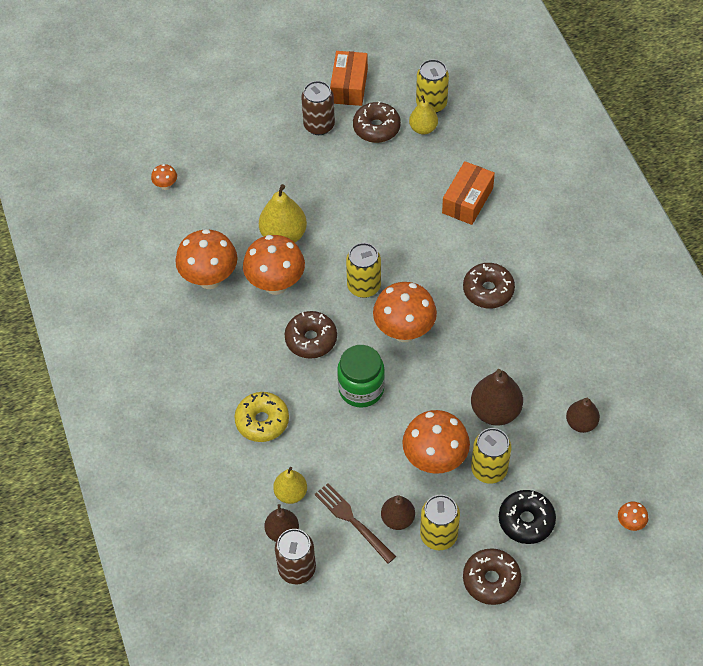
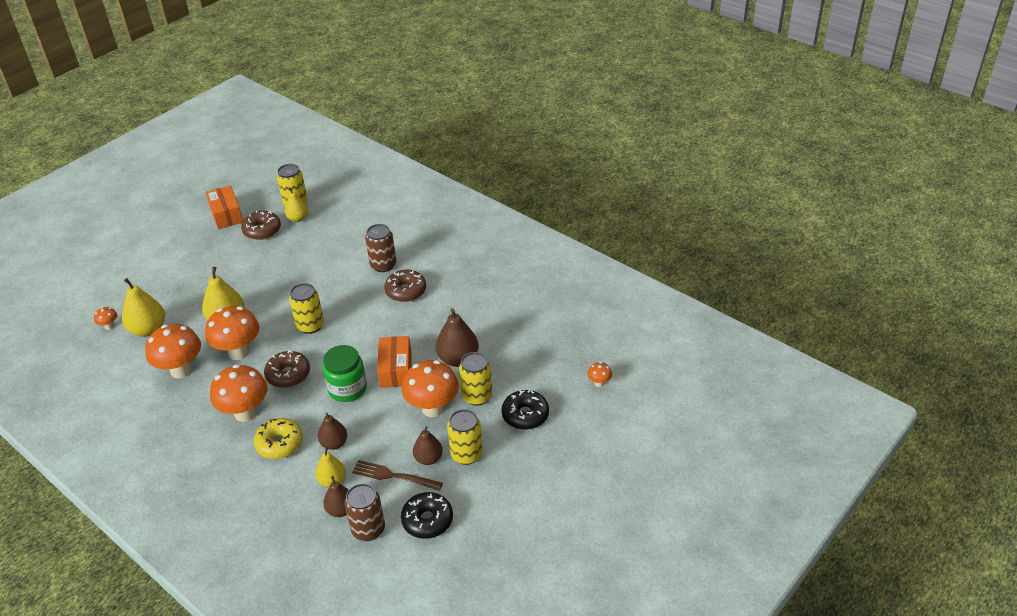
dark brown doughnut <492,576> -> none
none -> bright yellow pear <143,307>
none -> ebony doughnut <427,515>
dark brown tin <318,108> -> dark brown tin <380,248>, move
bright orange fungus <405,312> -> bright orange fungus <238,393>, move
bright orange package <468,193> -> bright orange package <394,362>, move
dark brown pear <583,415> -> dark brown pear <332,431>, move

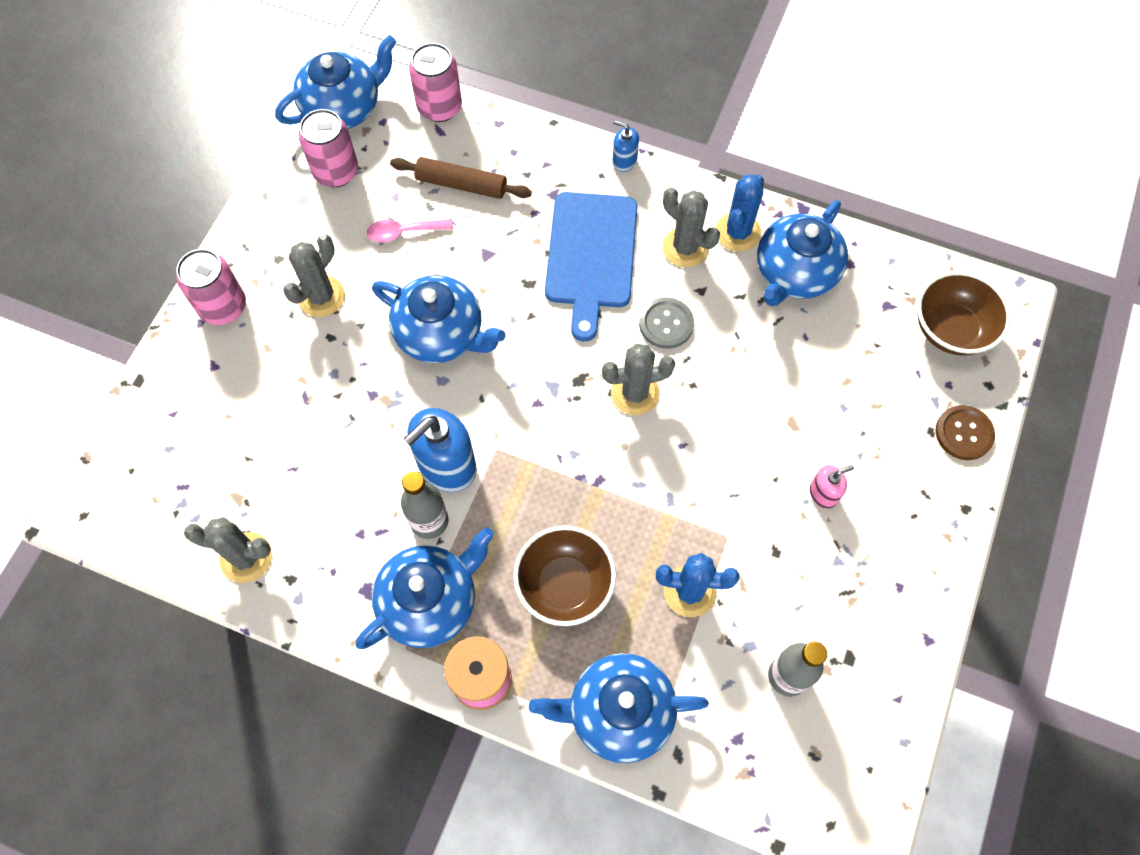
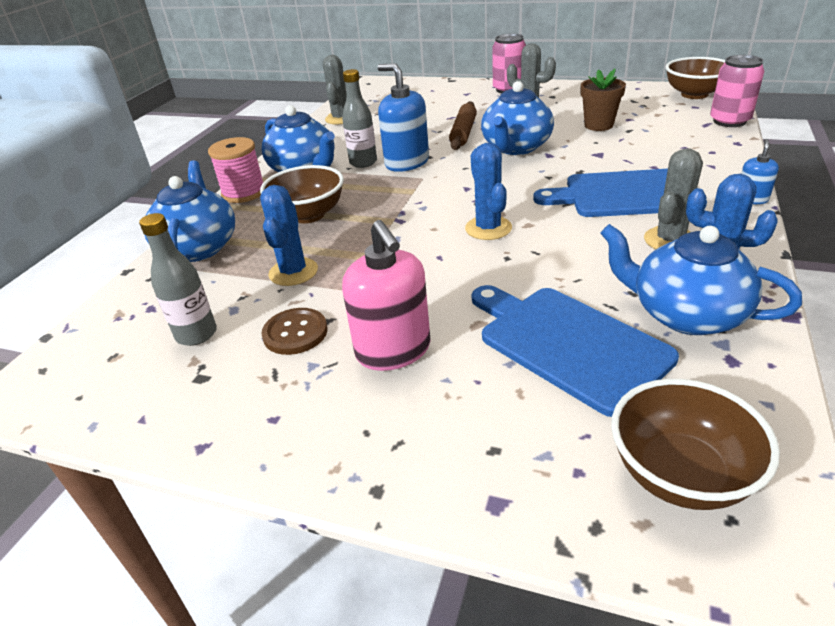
pink tin <328,148> -> none
gray button <666,323> -> none
none -> blue cutting board <575,351>
dark brown rolling pin <461,178> -> dark brown rolling pin <463,125>, move
dark brown button <965,432> -> dark brown button <294,331>, move
blue teapot <335,82> -> dark brown deep dish <695,78>
pink spoon <409,231> -> dark brown plant pot <603,99>
gray prickly plant <638,379> -> blue prickly plant <488,191>
pink pump bottle <832,487> -> pink pump bottle <386,295>, x1.97

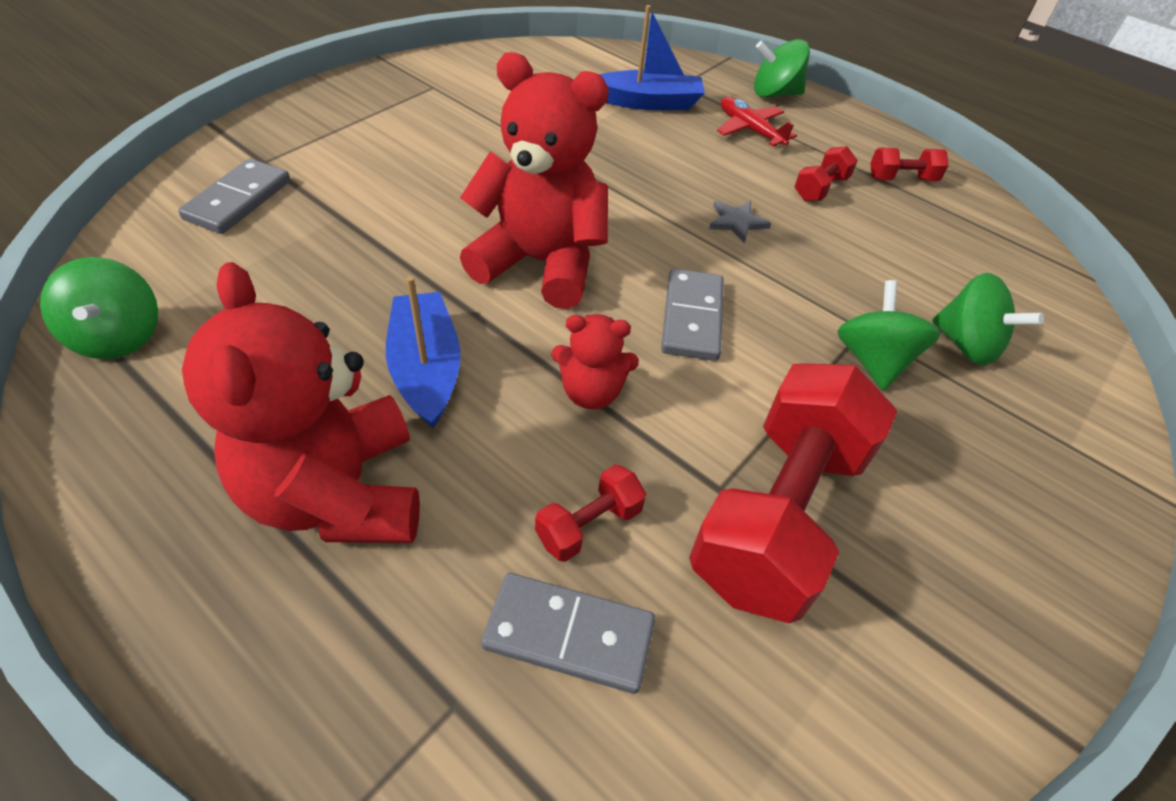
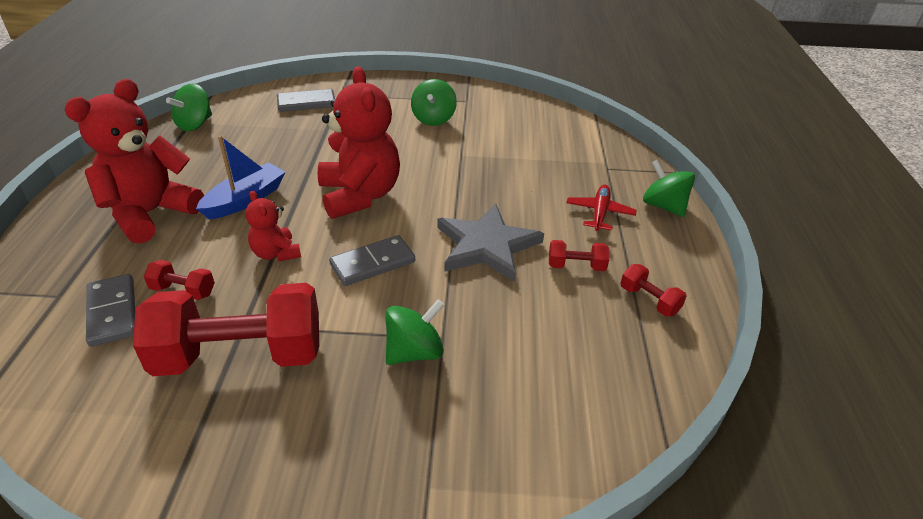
blue toy boat <652,57> -> none
green toy top <988,319> -> green toy top <434,102>, move
gray star <740,222> -> gray star <490,243>, x2.31

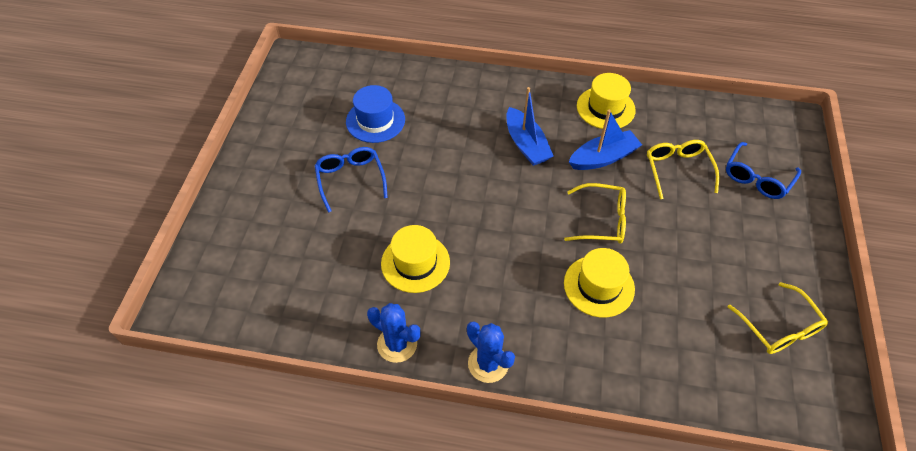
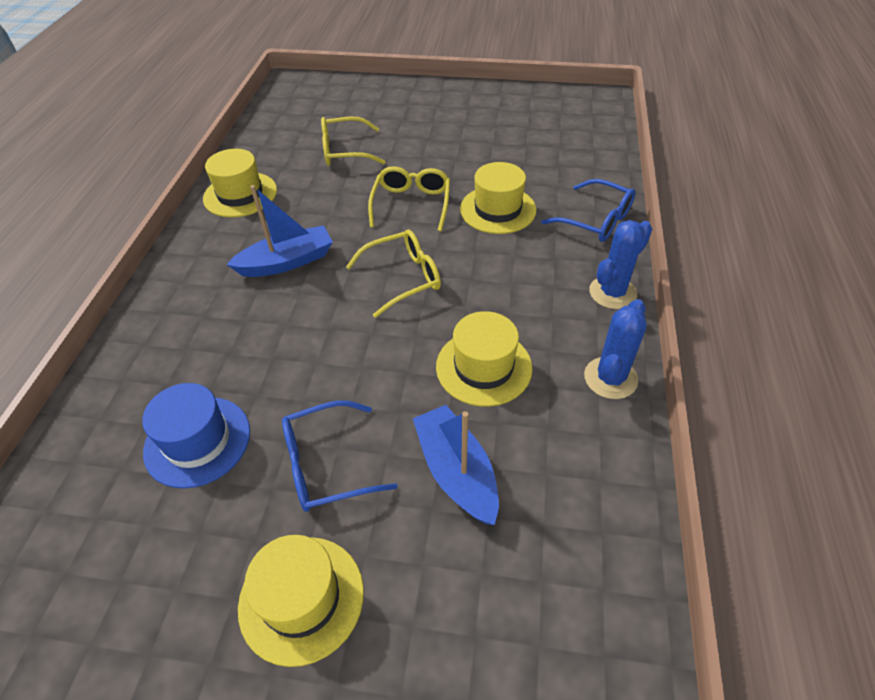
none -> bright yellow hat <301,601>
blue toy boat <605,140> -> blue toy boat <456,465>, move
blue eyeglasses <763,170> -> blue eyeglasses <588,210>, move
bright yellow eyeglasses <778,318> -> bright yellow eyeglasses <393,274>, move

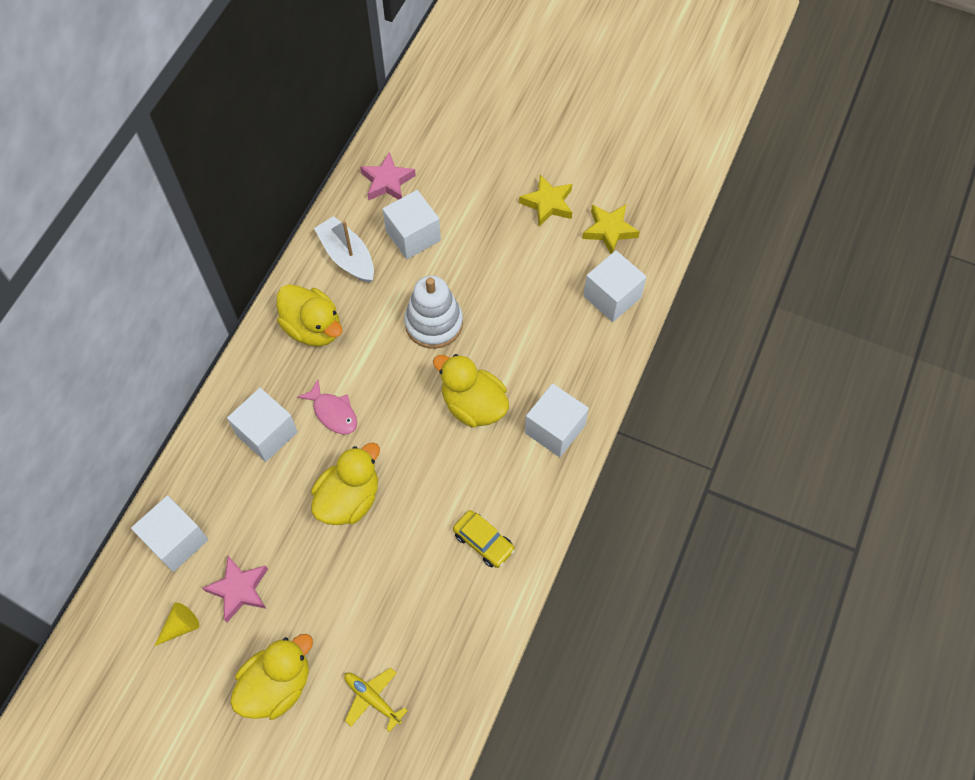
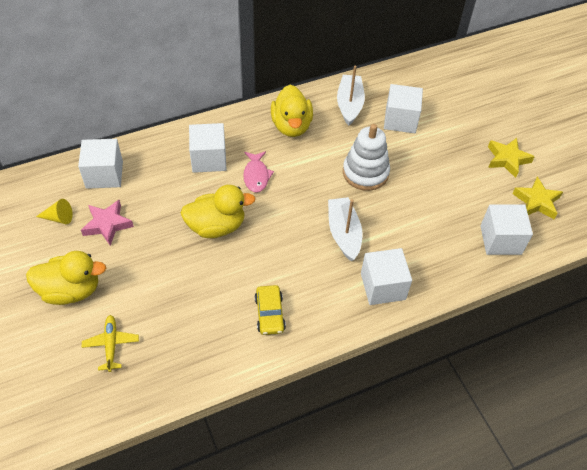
pink star <388,176> -> none
bright yellow duck <471,390> -> snow-white toy boat <345,229>

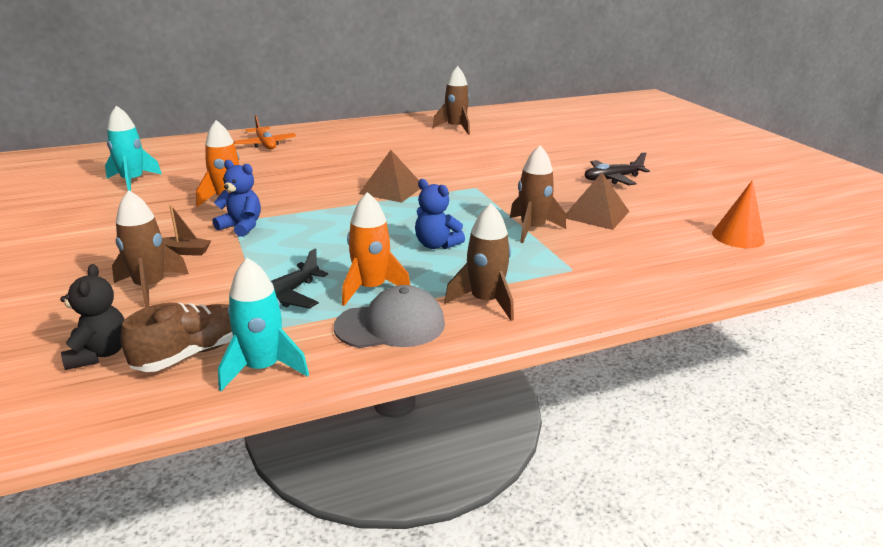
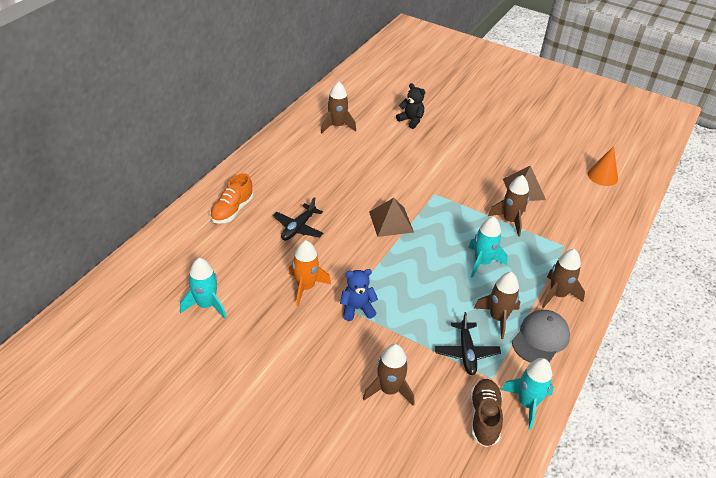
dark brown toy boat <186,230> -> none
ebony teddy <92,317> -> ebony teddy <410,106>, move
ebony toy plane <617,168> -> ebony toy plane <298,219>, move
bright orange toy plane <265,132> -> bright orange sneaker <231,198>
blue teddy <440,214> -> teal rocket <488,247>
bright orange rocket <376,249> -> dark brown rocket <497,305>

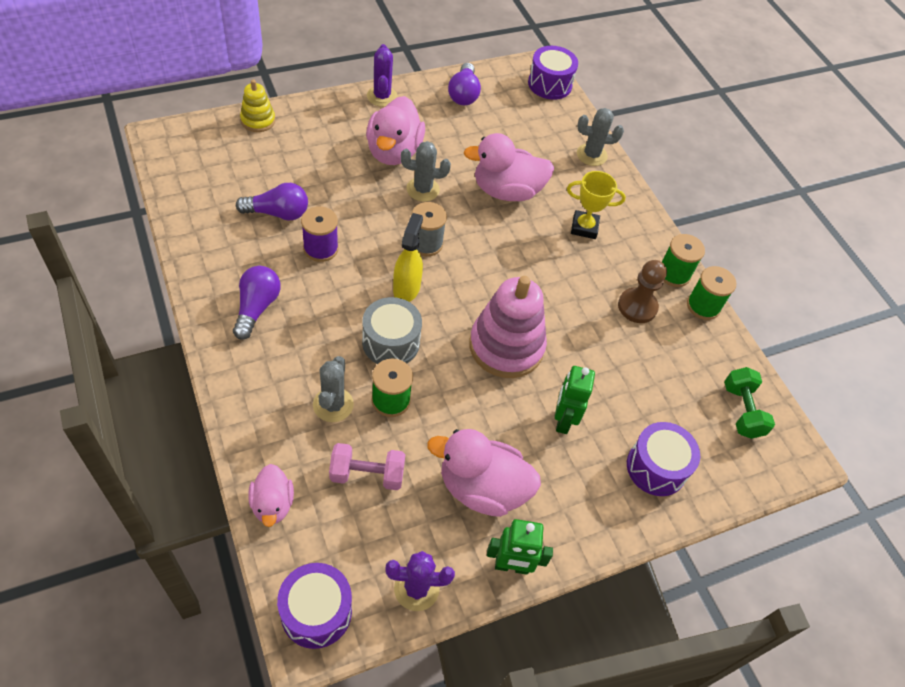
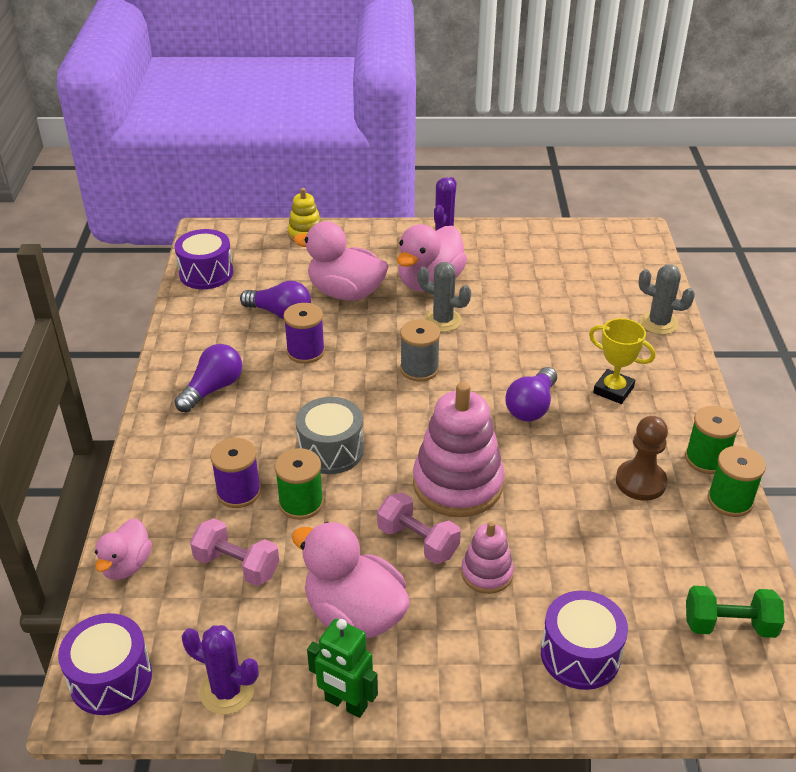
bright yellow spray bottle <408,257> -> none
none -> pink dumbbell <419,528>
purple bulb <464,84> -> purple bulb <531,394>, move
pink duck <508,167> -> pink duck <341,261>, move
purple drum <553,73> -> purple drum <203,259>, move
gray prickly plant <333,389> -> purple bobbin <235,473>
green robot <575,400> -> pink stacking rings <487,557>
green dumbbell <749,403> -> green dumbbell <735,612>, 75 degrees clockwise

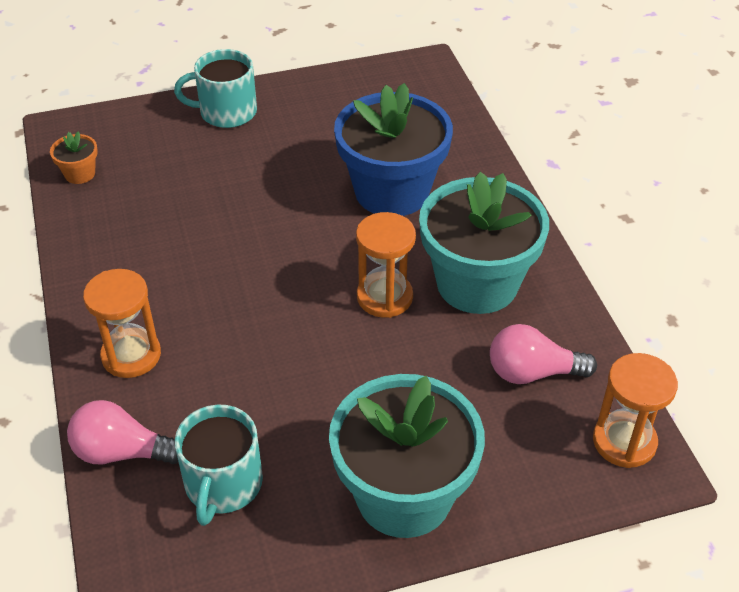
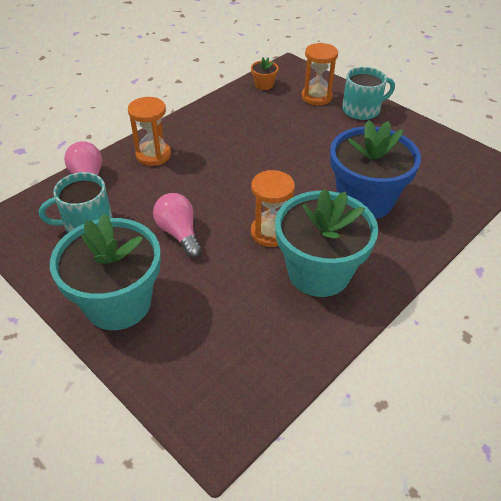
pink bulb <543,354> -> pink bulb <177,225>, move
bright orange sand timer <635,410> -> bright orange sand timer <319,74>, move
teal mug <215,88> -> teal mug <368,93>, 105 degrees clockwise

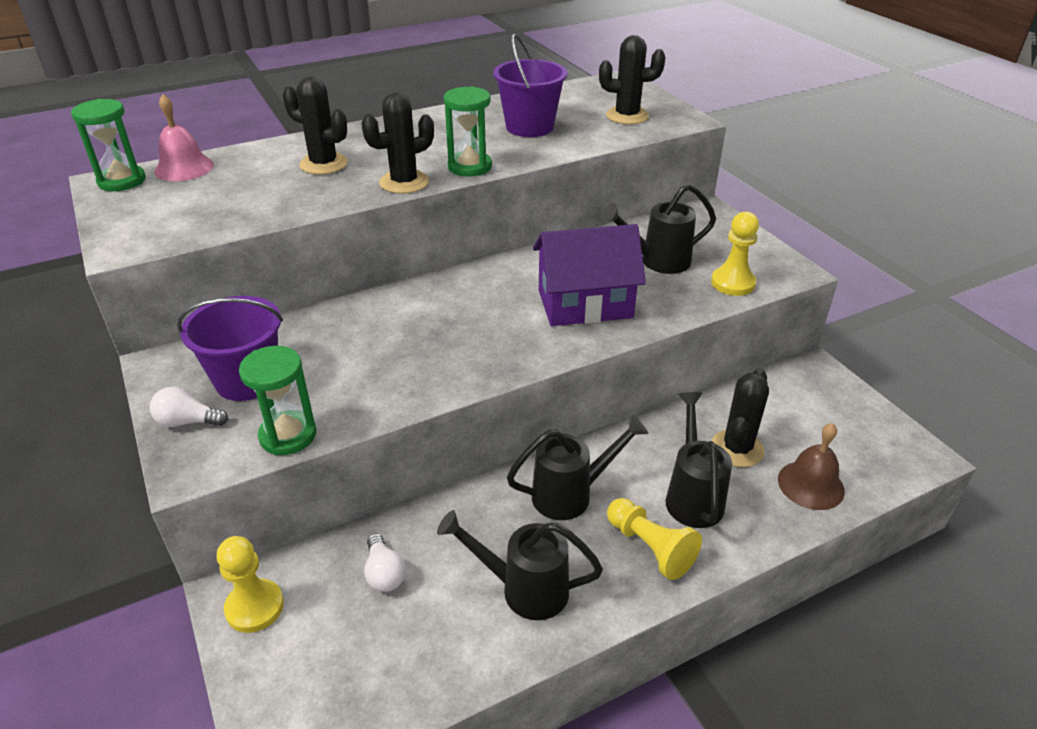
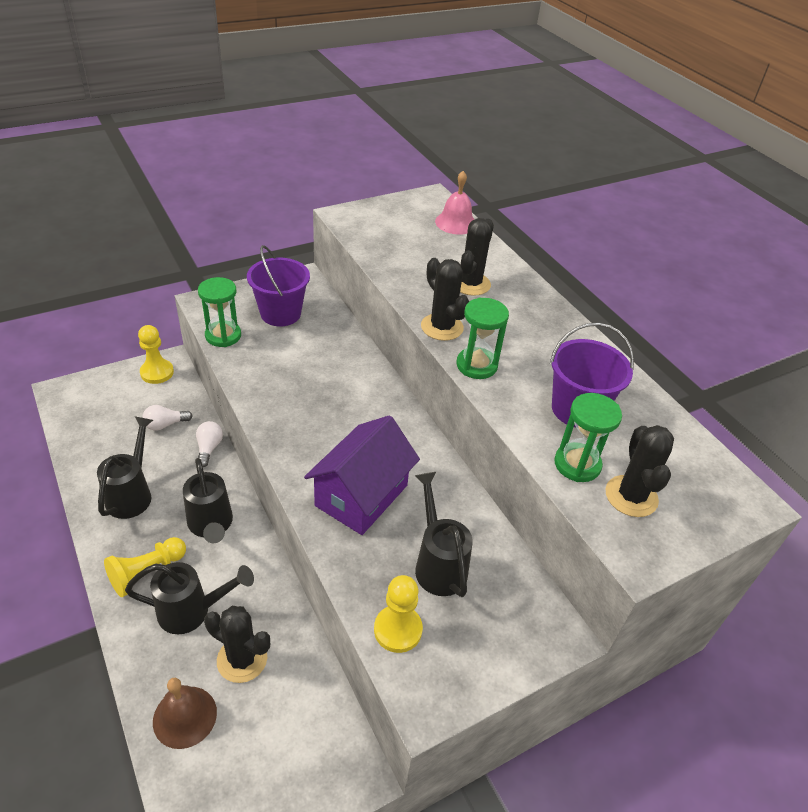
green sand timer <108,145> -> green sand timer <588,437>, move
snow-white bulb <189,407> -> snow-white bulb <209,444>, move
purple cottage <589,275> -> purple cottage <362,475>, 45 degrees clockwise

